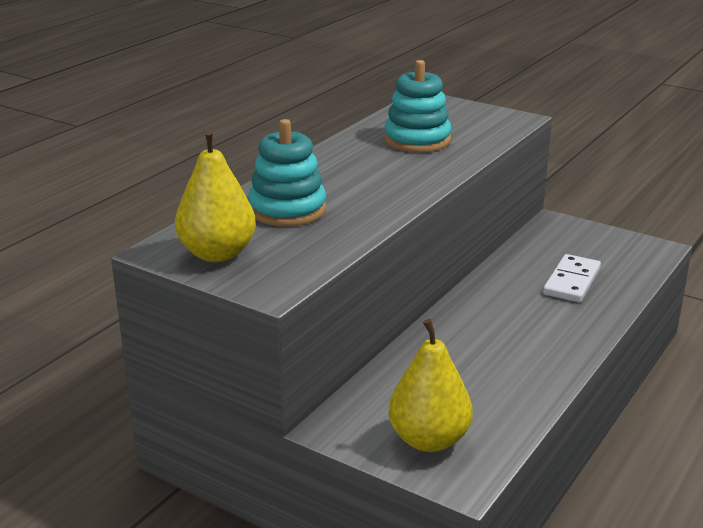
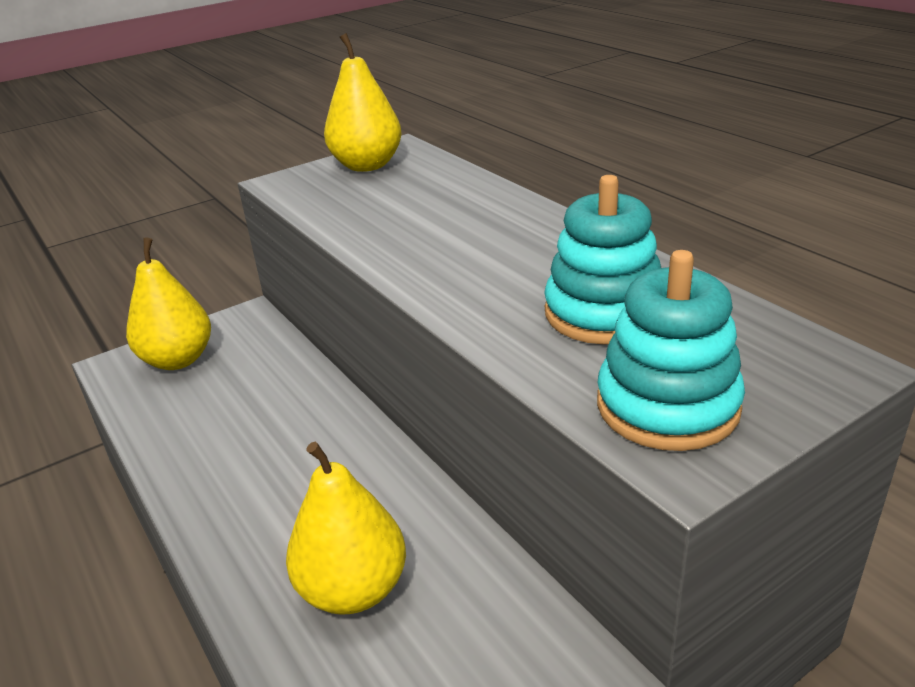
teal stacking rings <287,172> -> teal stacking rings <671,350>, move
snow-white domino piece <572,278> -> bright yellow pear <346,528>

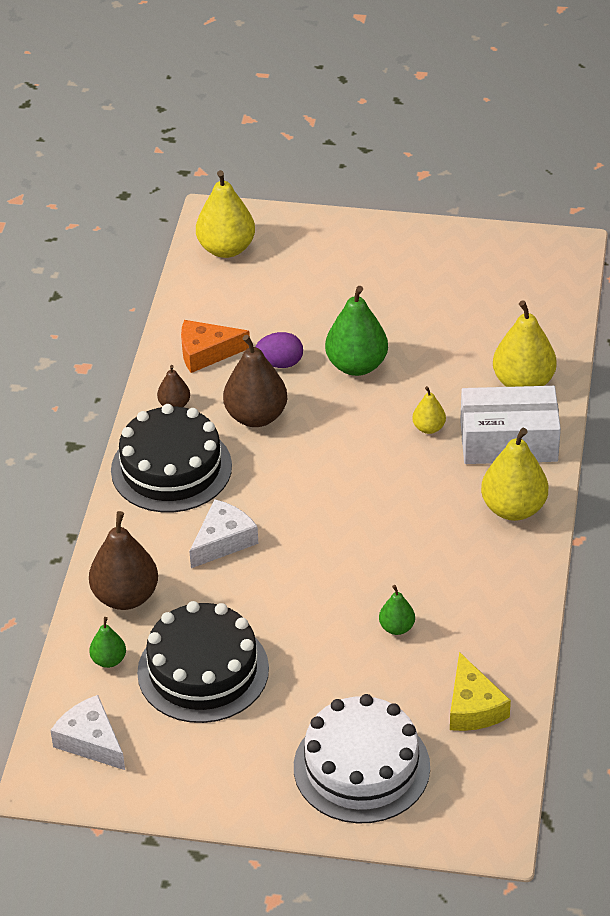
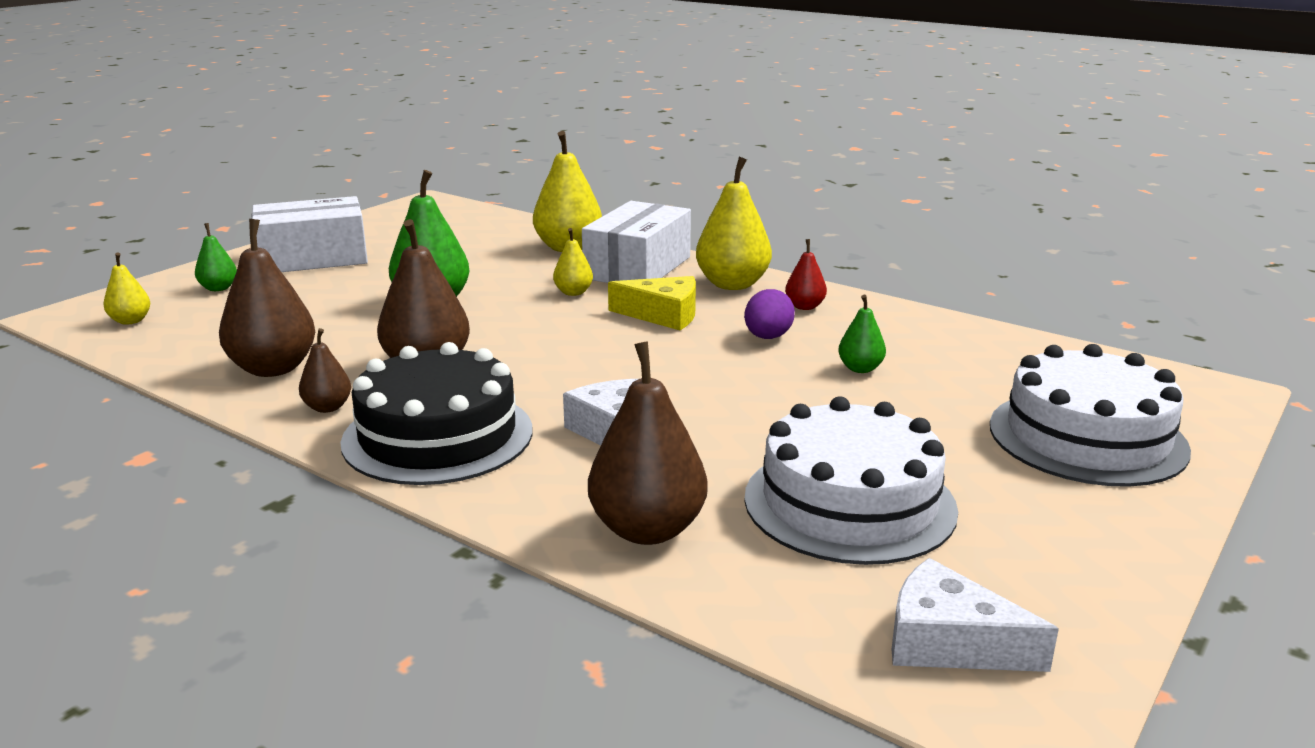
none -> snow-white package <310,234>
none -> crimson pear <806,274>
green pear <107,642> -> green pear <216,257>, move
purple egg <279,350> -> purple egg <769,314>, move
bright yellow piece of cheese <480,691> -> bright yellow piece of cheese <652,303>, move
bright orange piece of cheese <215,346> -> dark brown pear <267,298>
ebony gateau <203,662> -> snow-white gateau <851,480>
snow-white piece of cheese <87,732> -> snow-white piece of cheese <975,615>, 45 degrees clockwise
bright yellow pear <225,214> -> bright yellow pear <126,289>, x0.52

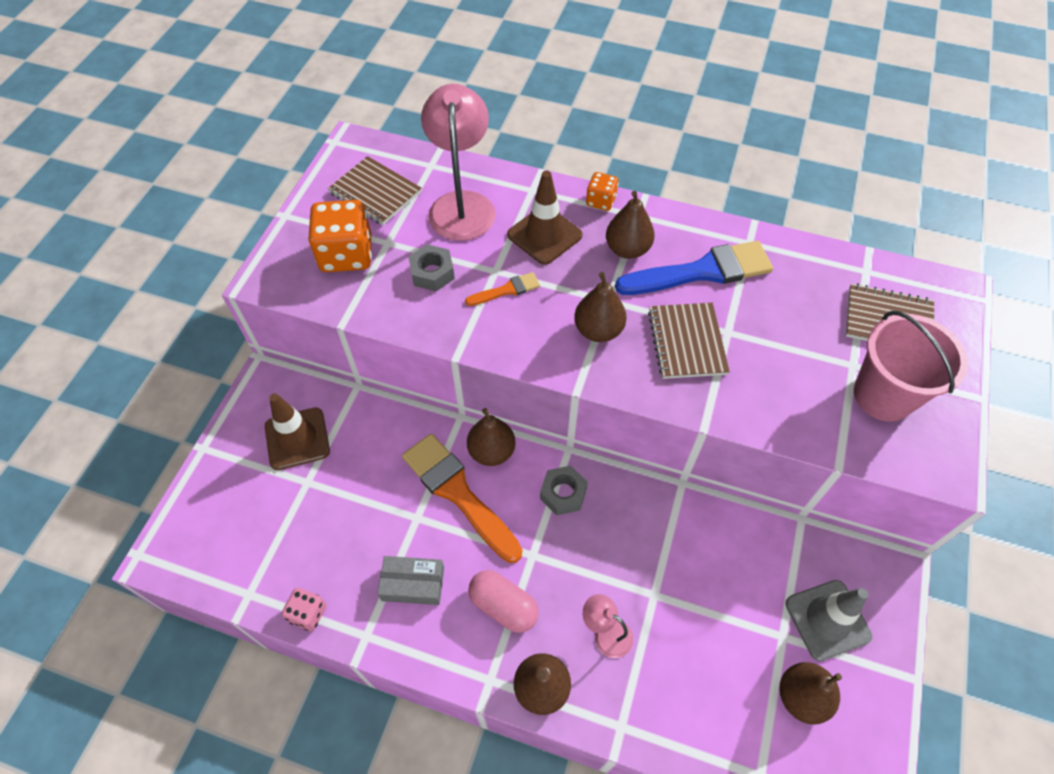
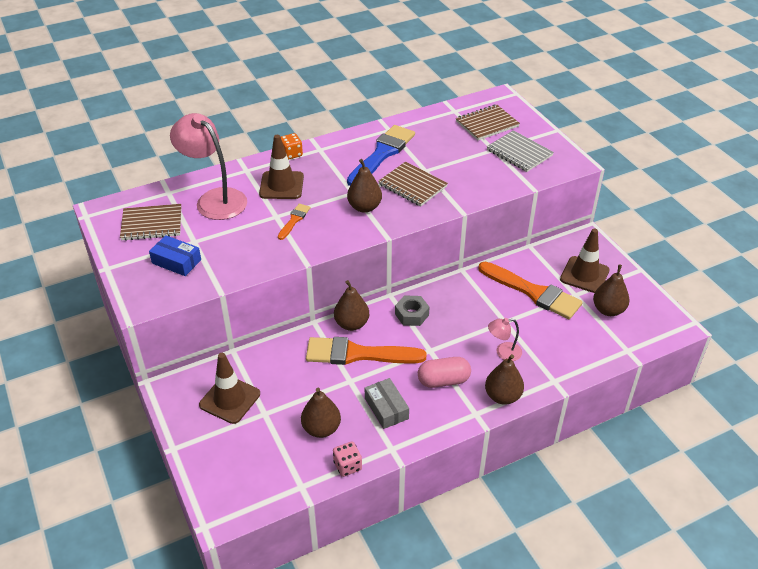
gray hex nut <431,267> -> none
none -> bright orange paint brush <530,290>
dark brown pear <630,225> -> dark brown pear <321,413>, move
bright orange game die <340,236> -> blue package <175,255>
pink sand bucket <911,366> -> gray notebook <520,151>
gray road cone <829,620> -> dark brown road cone <585,261>
gray package <410,580> -> gray package <387,403>, 75 degrees counterclockwise

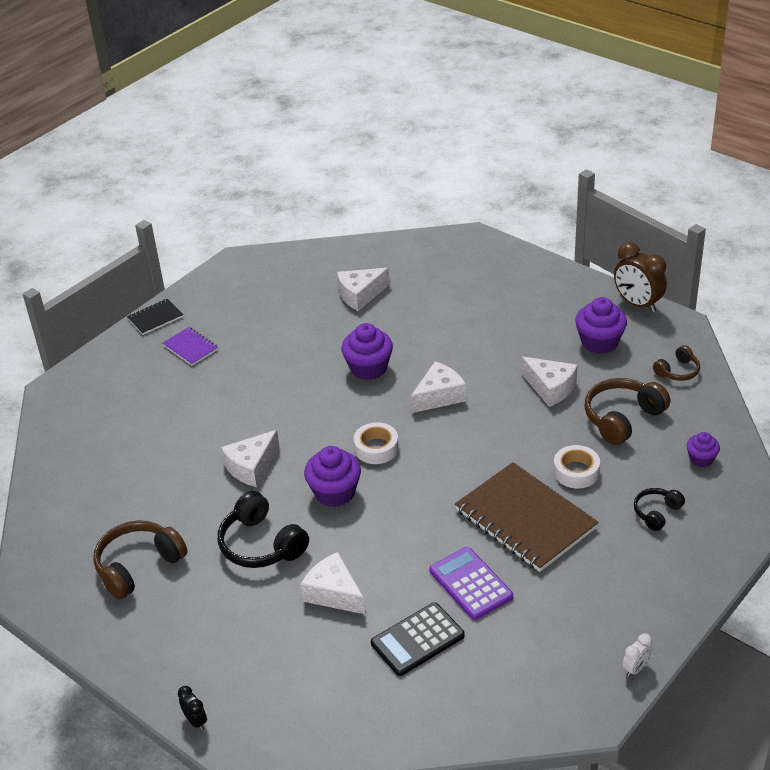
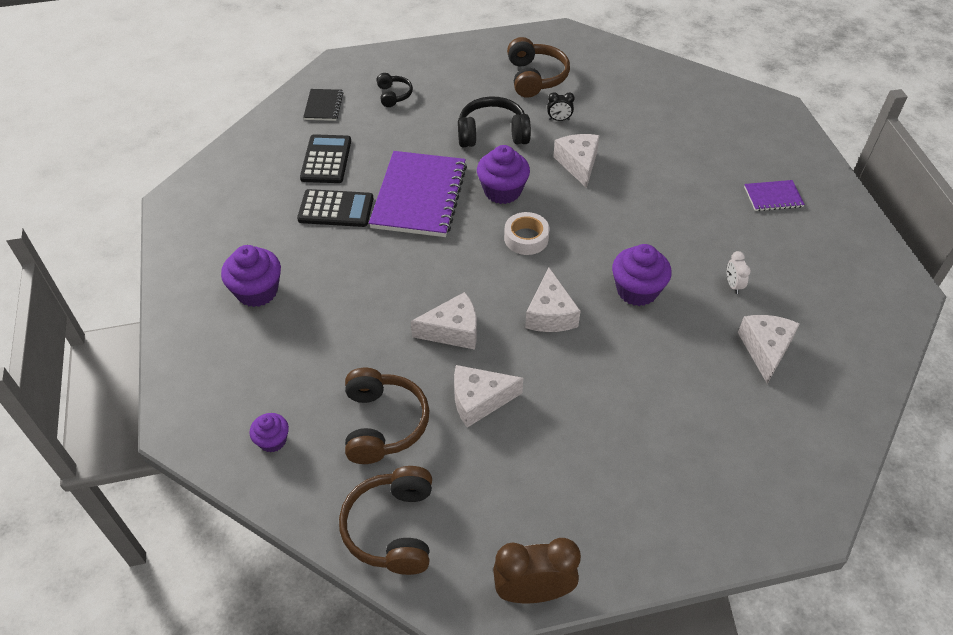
dark brown notebook <527,517> -> none
snow-white roll of tape <577,467> -> none
none -> purple notebook <418,194>
ebony notebook <155,317> -> ebony notebook <323,105>, move
ebony clock <192,708> -> ebony clock <561,106>, move
snow-white piece of cheese <333,583> -> snow-white piece of cheese <444,321>, move
purple fairy cake <601,325> -> purple fairy cake <251,276>, move
snow-white clock <637,655> -> snow-white clock <739,272>, move
ebony headset <659,509> -> ebony headset <394,90>, move
purple calculator <471,583> -> ebony calculator <335,208>
dark brown headset <676,363> -> dark brown headset <385,520>, x1.77

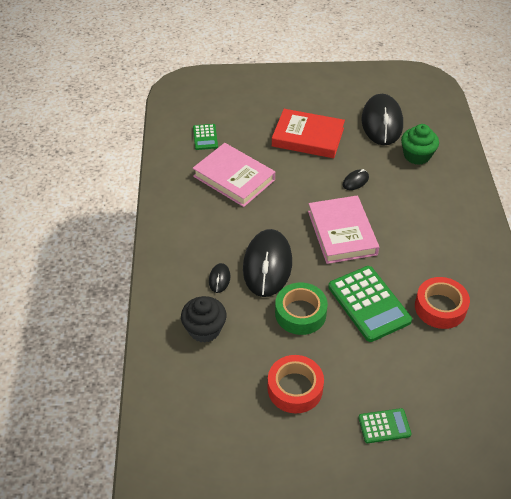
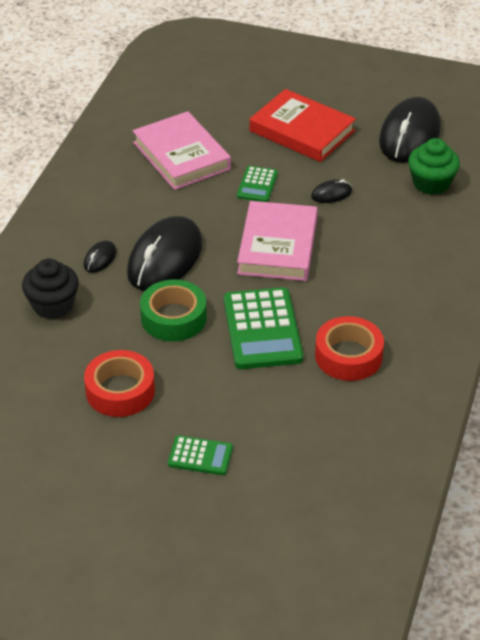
green calculator <205,137> -> green calculator <257,184>, move

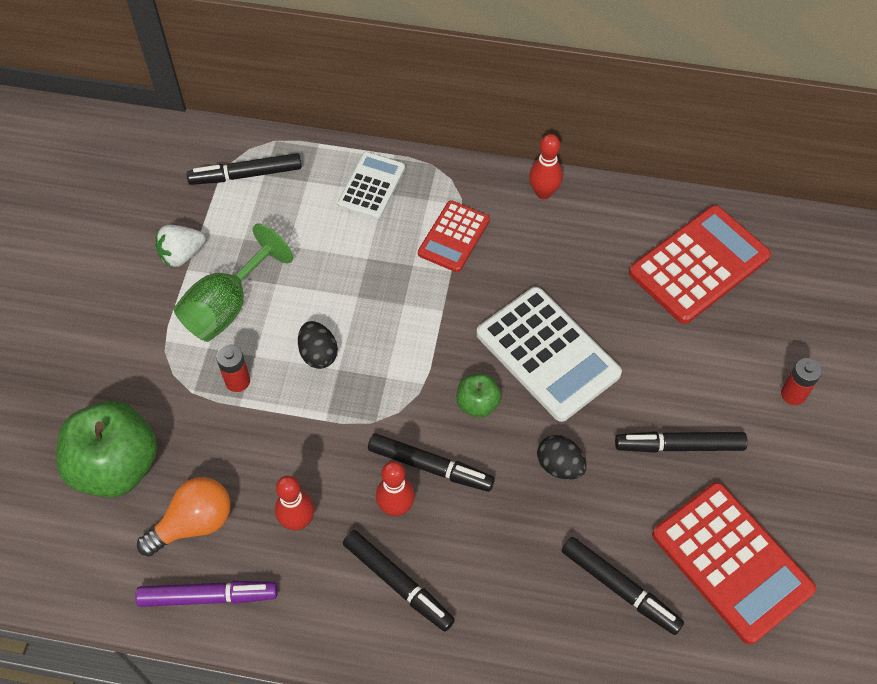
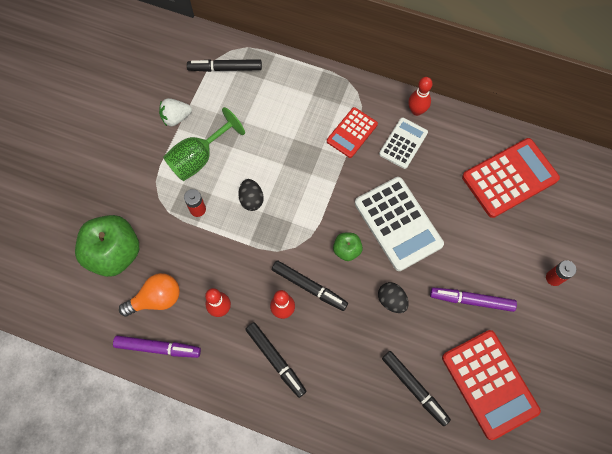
snow-white calculator <371,185> -> snow-white calculator <403,143>, move
ebony felt pen <681,442> -> purple felt pen <473,299>

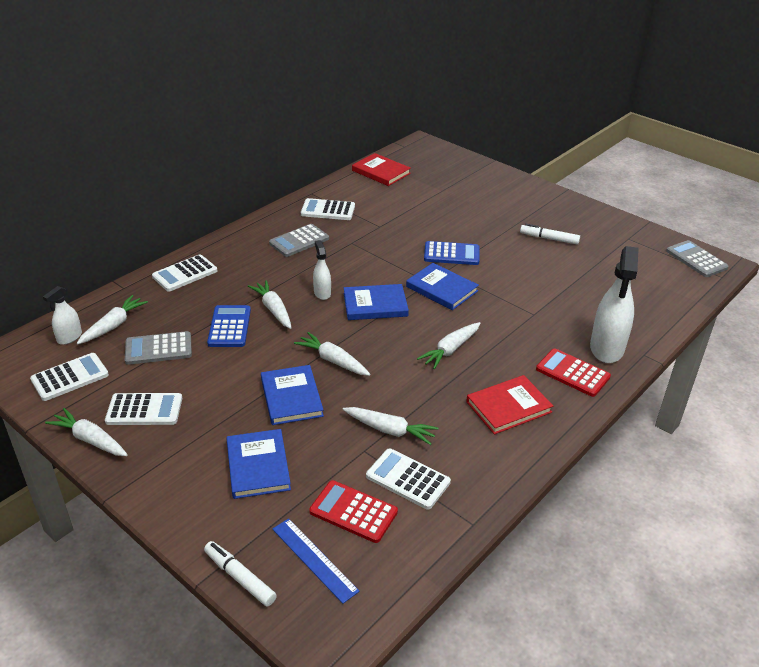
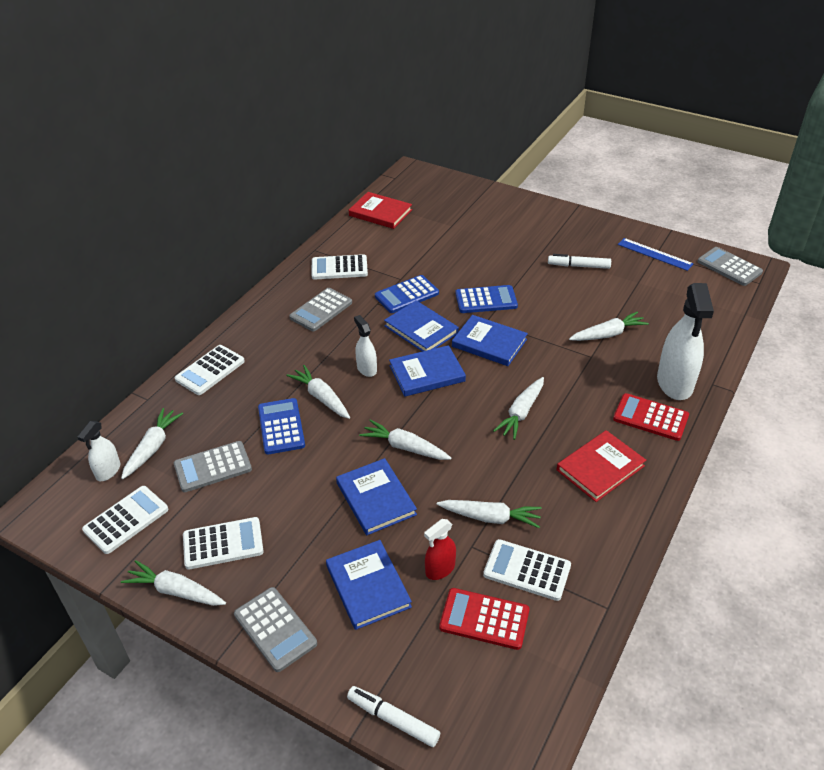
none -> gray calculator <275,629>
none -> blue calculator <407,294>
none -> blue hardcover <421,326>
none -> crimson spray bottle <440,549>
none -> snow-white root vegetable <609,326>
blue straightedge <316,561> -> blue straightedge <656,254>, move

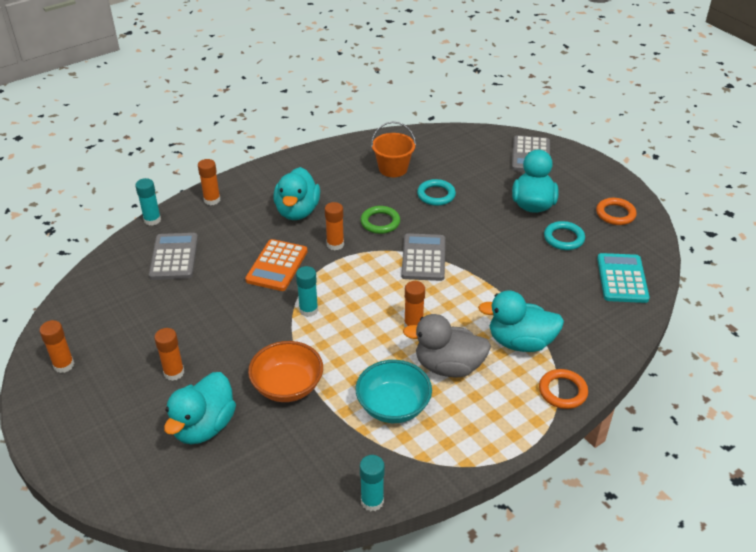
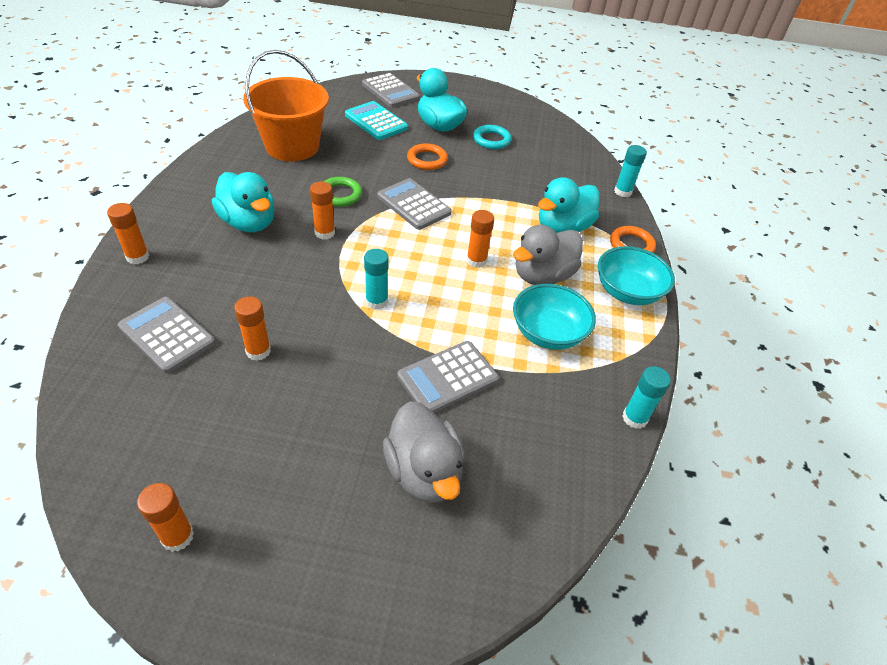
bright orange calculator <276,265> -> none
teal hoop <436,192> -> none
none -> teal deep dish <636,275>
teal stick of glue <148,202> -> teal stick of glue <630,171>, move
bright orange stick of glue <169,354> -> bright orange stick of glue <252,328>, move
bright orange hoop <616,211> -> bright orange hoop <427,156>, move
teal calculator <623,278> -> teal calculator <376,120>, move
bright orange deep dish <285,371> -> gray calculator <448,377>
teal duck <200,408> -> gray duck <424,452>
bright orange sand bucket <393,149> -> bright orange sand bucket <286,105>, x1.67

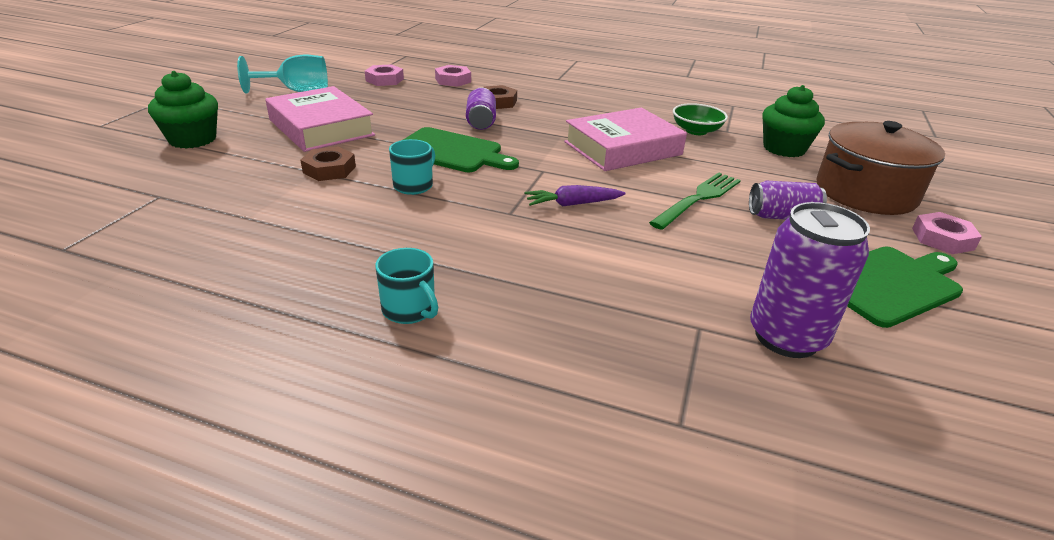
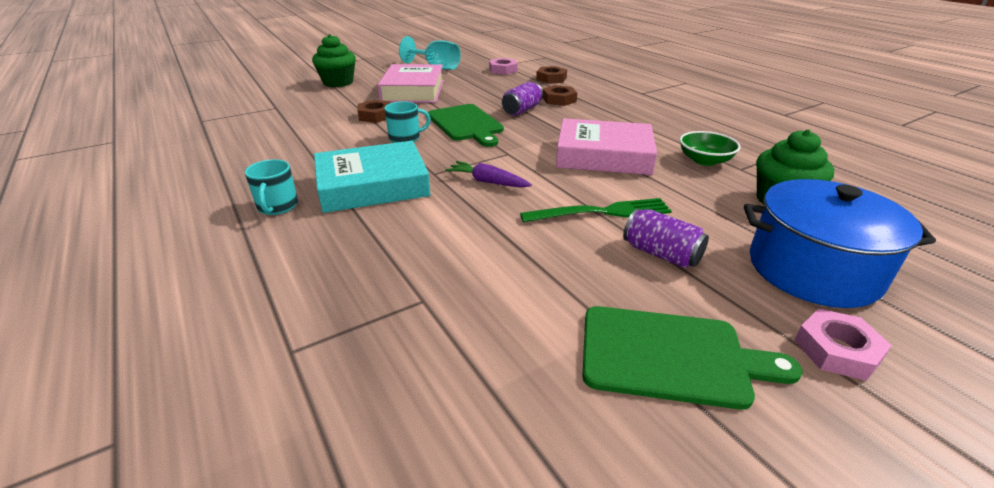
purple tin <810,280> -> none
none -> teal hardcover <372,177>
pink hex nut <453,76> -> dark brown hex nut <551,75>
dark brown cooking pot <881,168> -> blue cooking pot <840,243>

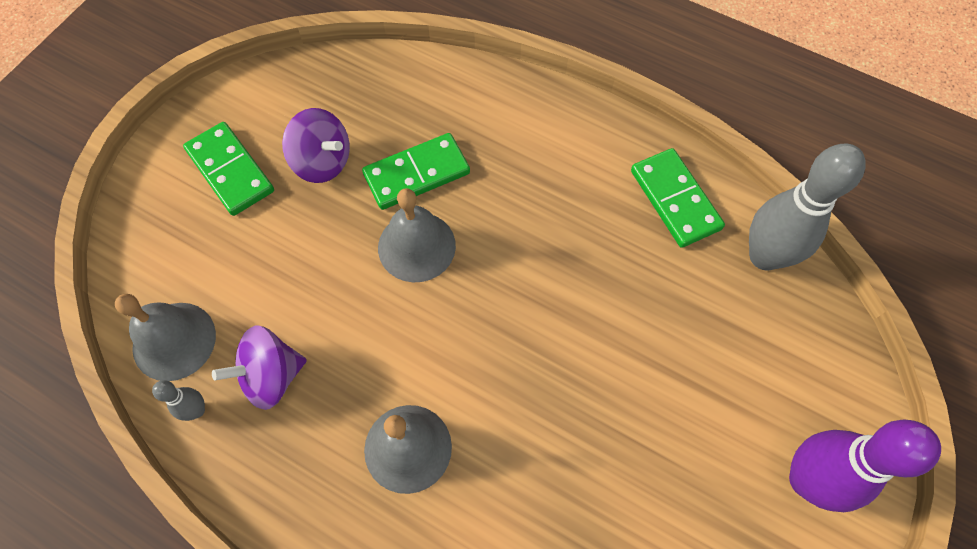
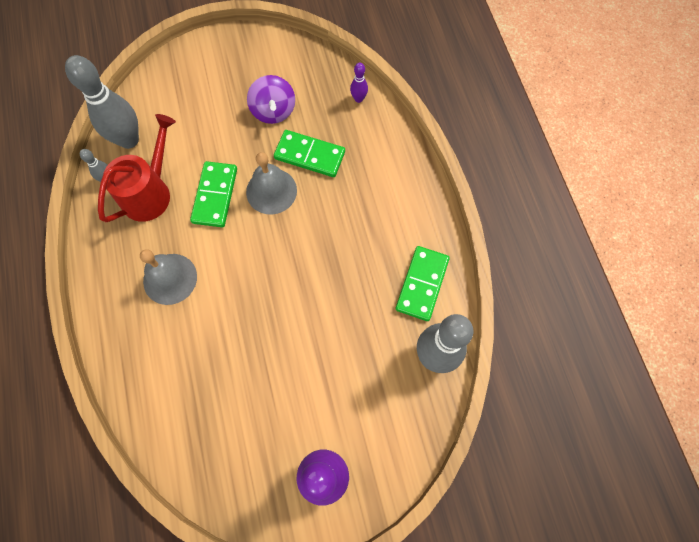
none -> purple skittle <359,82>
green domino piece <228,169> -> green domino piece <213,194>, move
gray school bell <165,337> -> gray skittle <102,102>
purple toy top <259,367> -> crimson watering pot <137,168>

